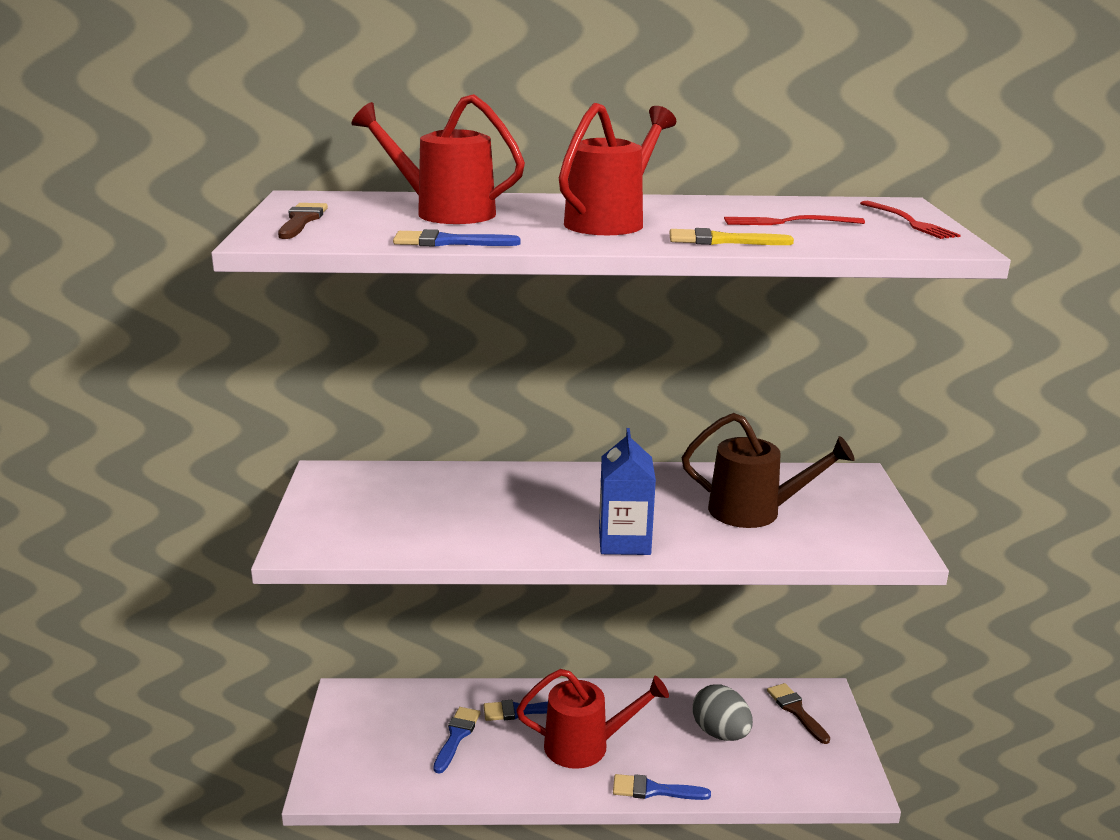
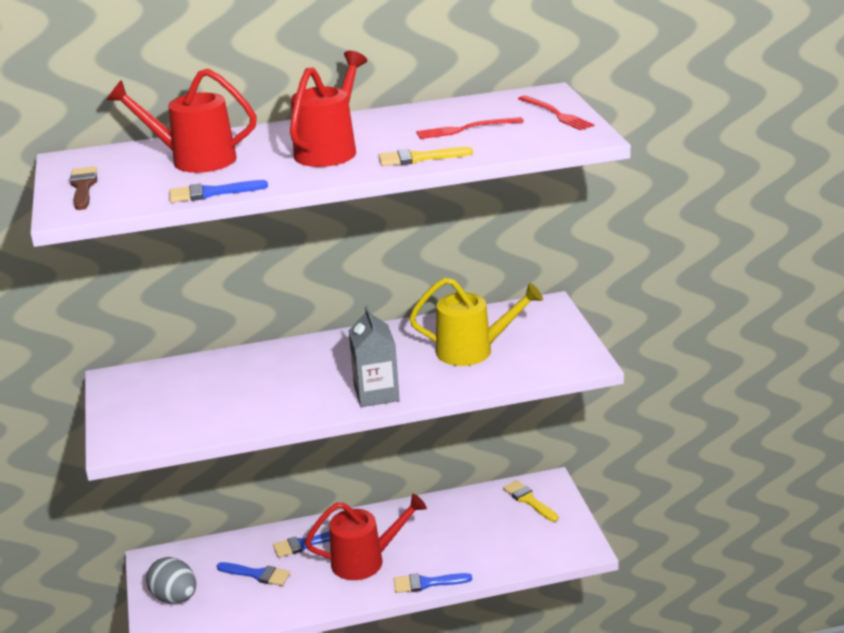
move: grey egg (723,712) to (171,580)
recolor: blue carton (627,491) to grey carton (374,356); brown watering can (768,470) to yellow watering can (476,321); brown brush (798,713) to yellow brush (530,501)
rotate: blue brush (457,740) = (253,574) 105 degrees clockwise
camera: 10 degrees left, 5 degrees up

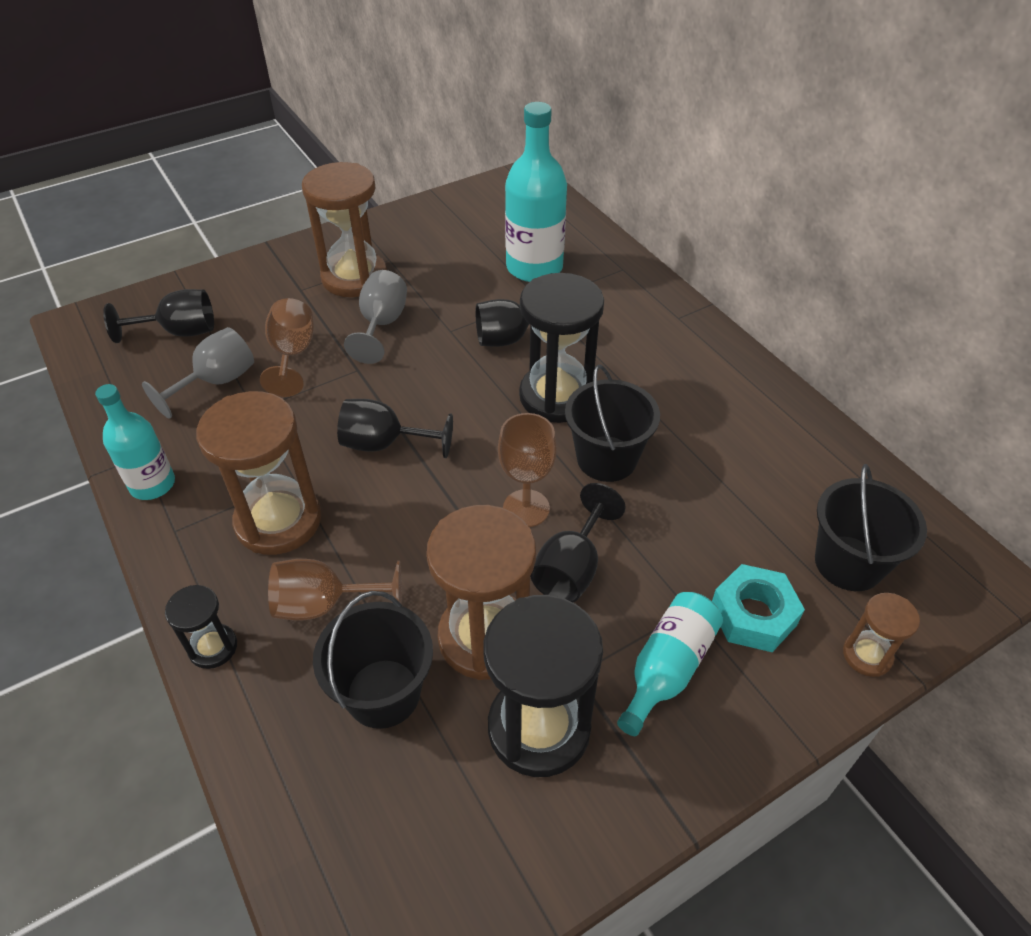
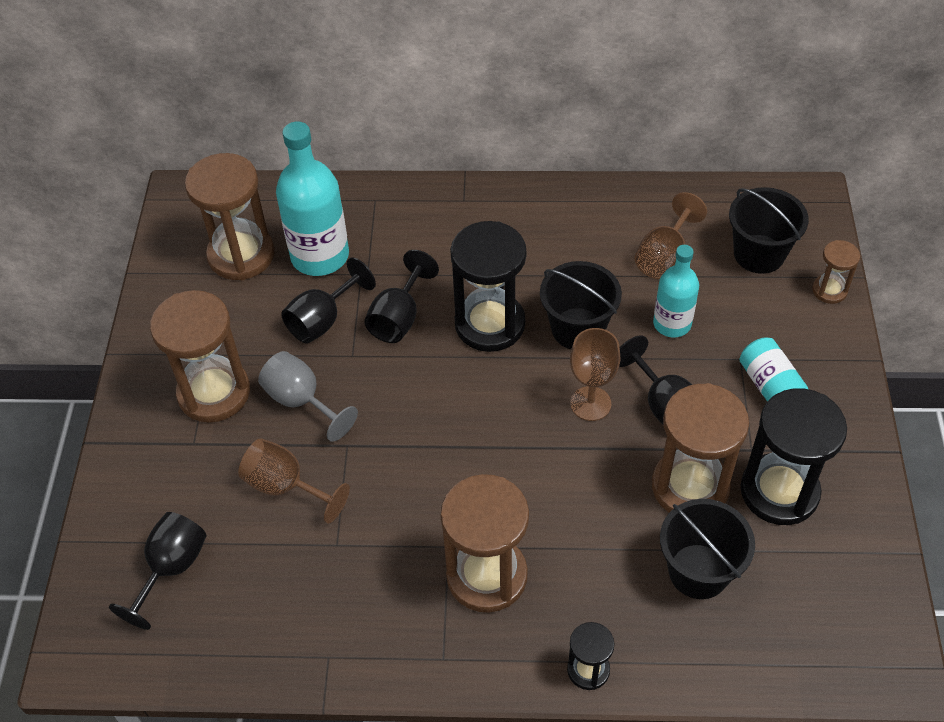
delete: grey goblet (198,372); turquoise nut (758,608)
insert: brown hourglass (230,216)
move: turquoise bottle (135,442) to (676,291); brown goblet (335,590) to (671,235); black goblet (395,428) to (328,300)
camera: 55 degrees left, 5 degrees up

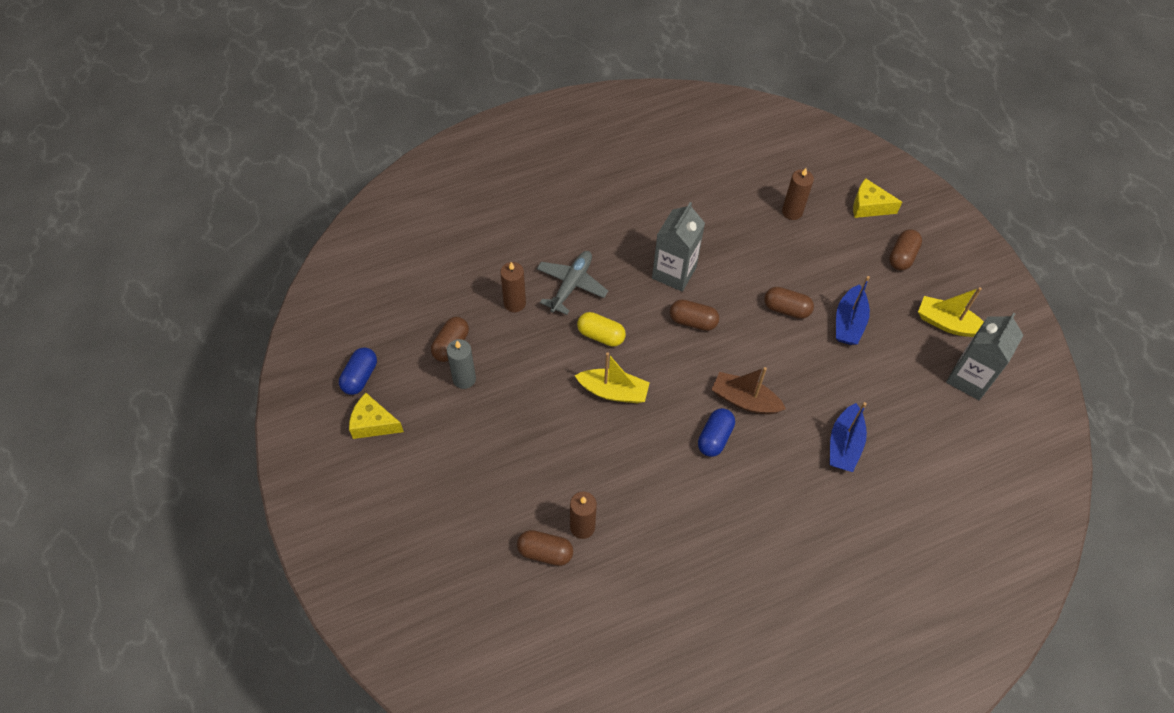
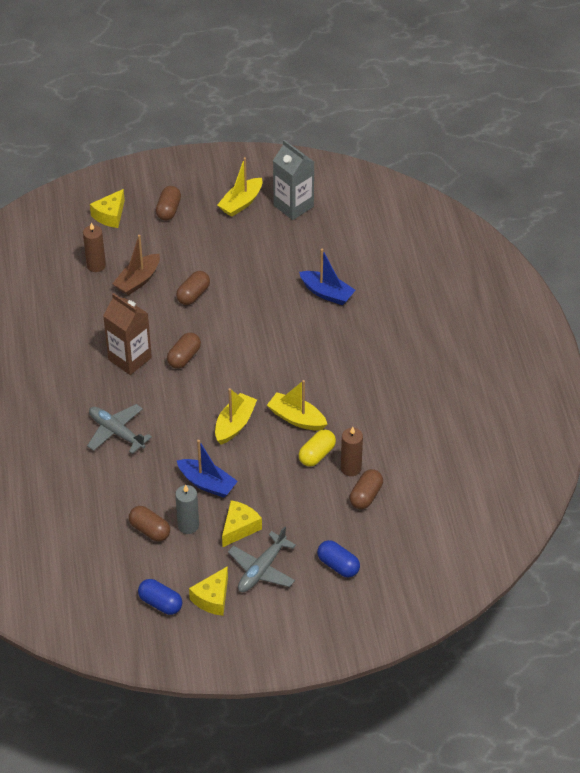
delete: brown candle (513,287)
insert: yellow cheese (242,523); grey plane (262,559); yellow boat (297,405)
move: yellow capsule (601,329) to (317,448); blue capsule (716,432) to (338,558); brown boat (748,390) to (136,265); blue boat (853,310) to (207,469)
recolor: grey carton (678,247) to brown carton (127,334)
rotate: brown capsule (905,249) = (168,203) 60 degrees clockwise
camera: 75 degrees left, 10 degrees down

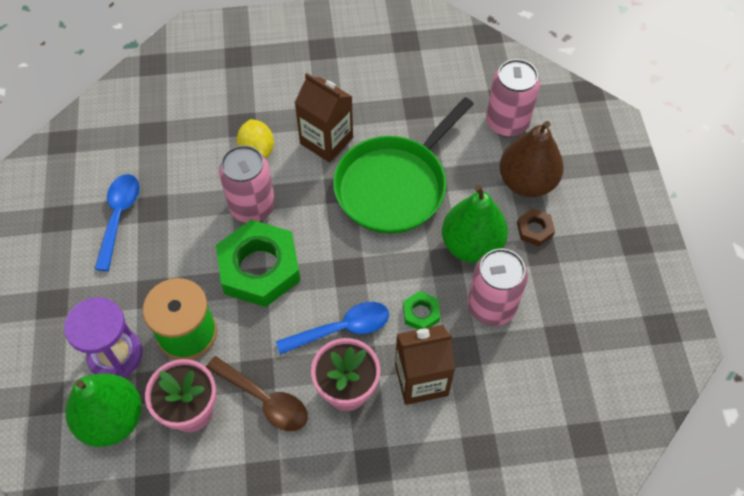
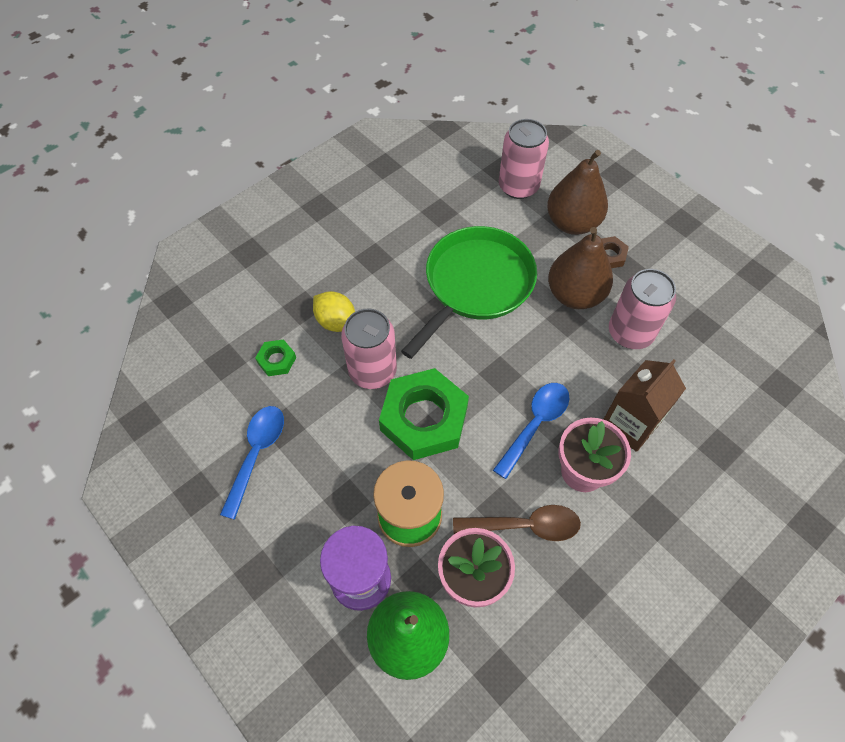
delete: brown carton (324,117)
move: green nut (421,310) to (275,357)
recolor: green pear (475,223) to brown pear (580,268)
rotate: blue spoon (117,222) = (252,463) 45 degrees clockwise; green pan (403,165) = (469,292) 150 degrees counterclockwise
camera: 35 degrees left, 0 degrees up

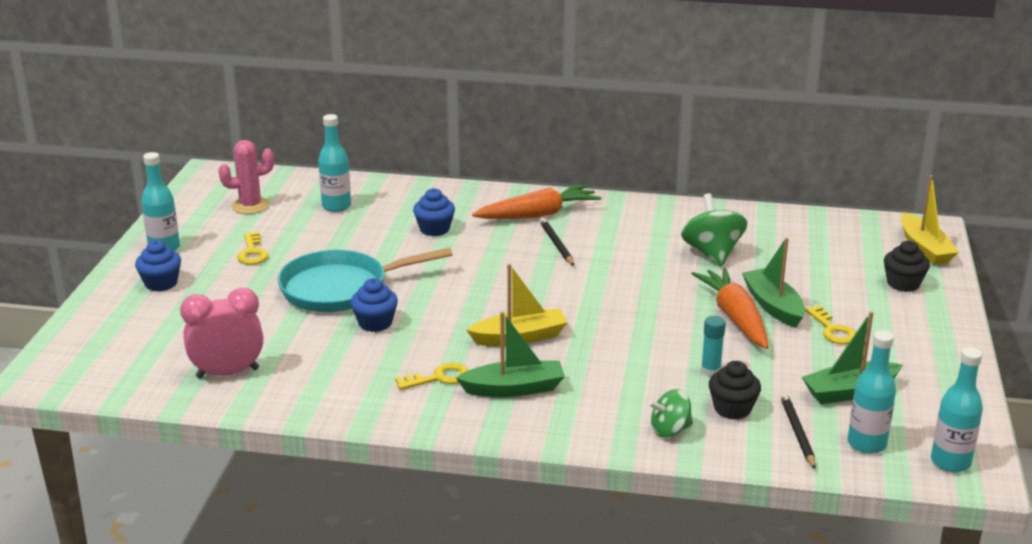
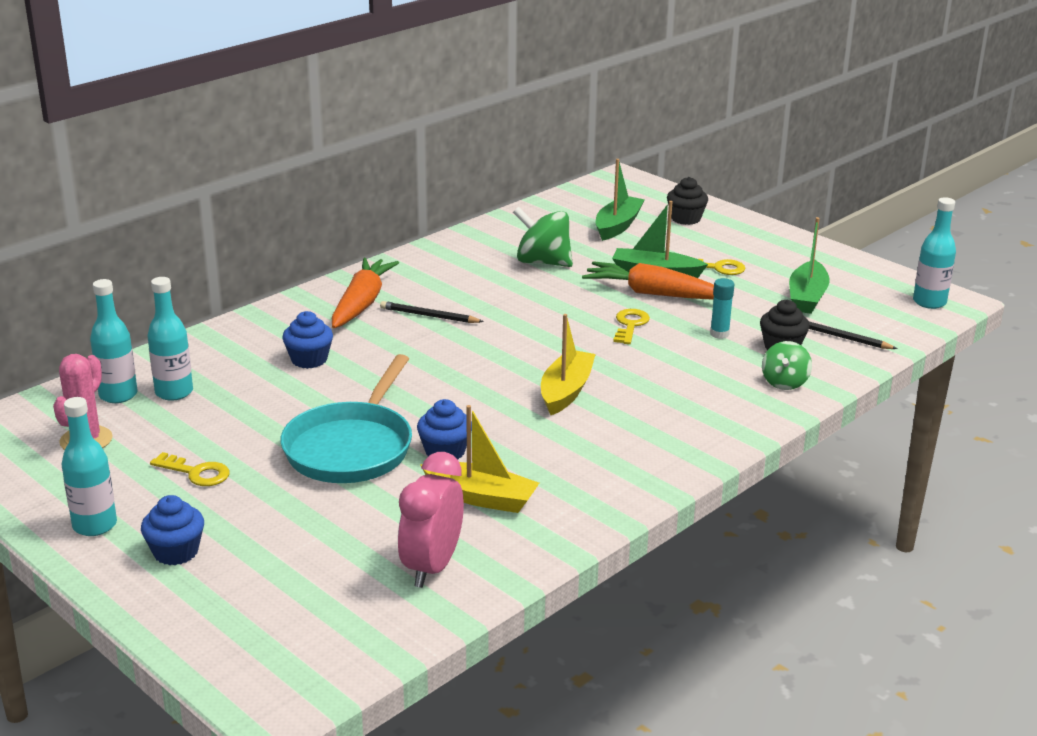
move: yellow key (432,376) to (631,326); green boat (510,354) to (620,200); turquoise bottle (872,392) to (114,341); yellow boat (930,220) to (479,459)
camera: 55 degrees left, 0 degrees up

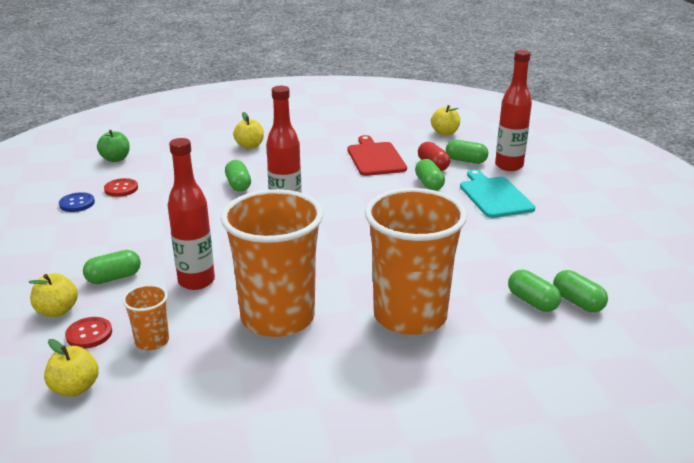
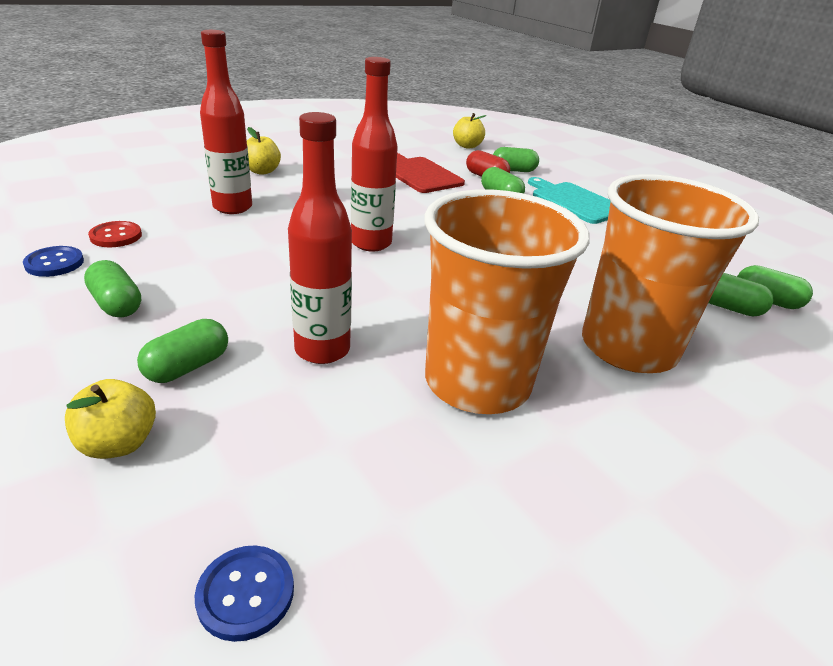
delete: red button (88,333); green apple (113,146); orange cup (145,317)
move: green capsule (238,176) to (112,288); red bottle (513,110) to (226,122)
replace: yellow apple (71,368) to blue button (244,594)
camera: 25 degrees left, 5 degrees up

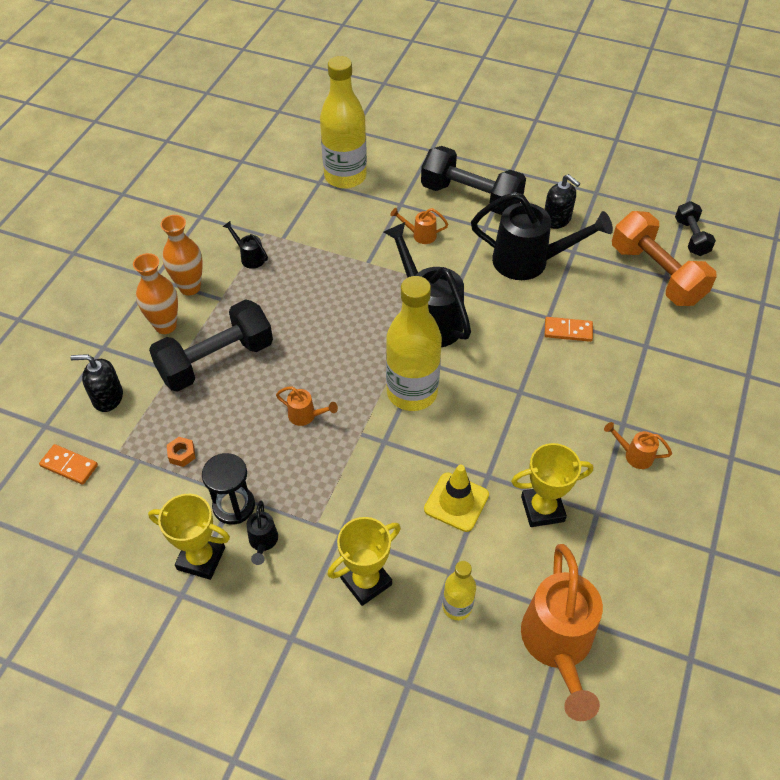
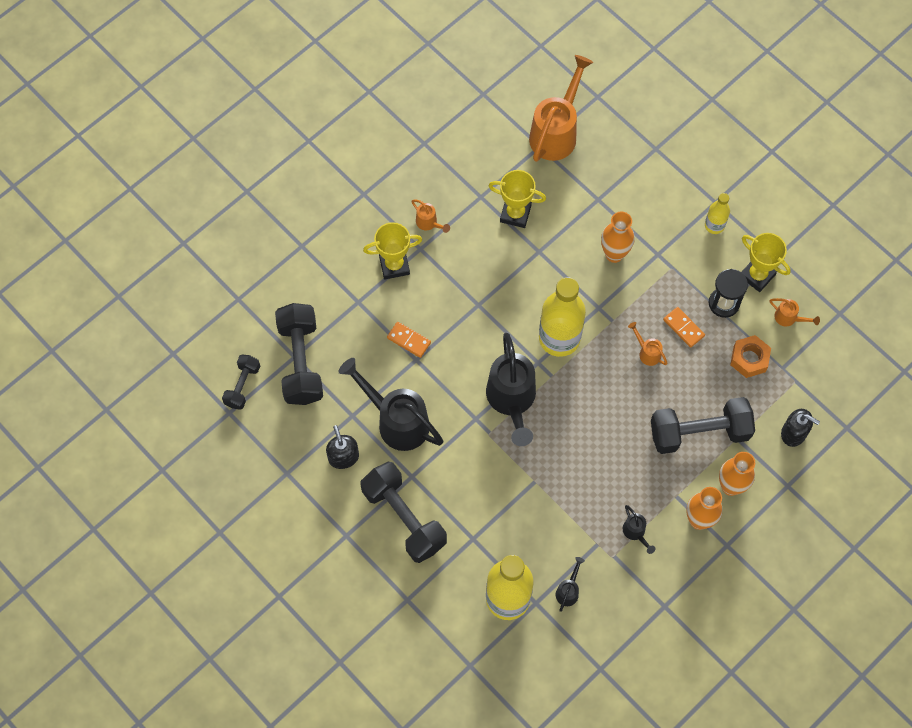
delete: yellow traffic cone (456,498)
insert: orange vase (618,237)
move: orange domino (68,464) to (684,327); black watering can (262,533) to (570,584); yellow trophy (364,561) to (392,251); orange watering can (419,226) to (795,312); yellow bottle (459,590) to (717,213)
recolor: orange dumbbell (664,258) to black dumbbell (299,354)
resize: orange nut (181,452) = (750,356) x1.78
camera: 155 degrees left, 15 degrees up

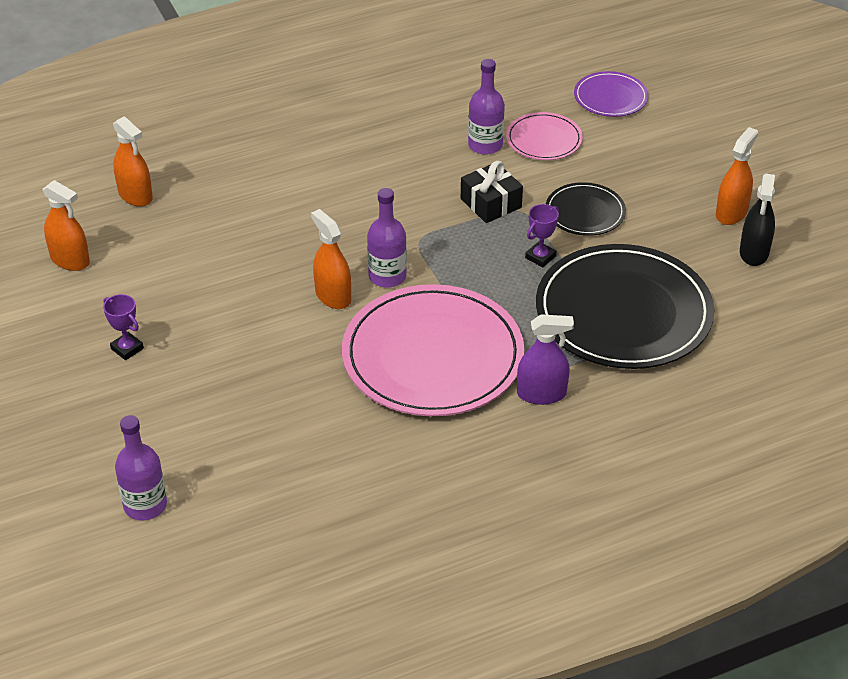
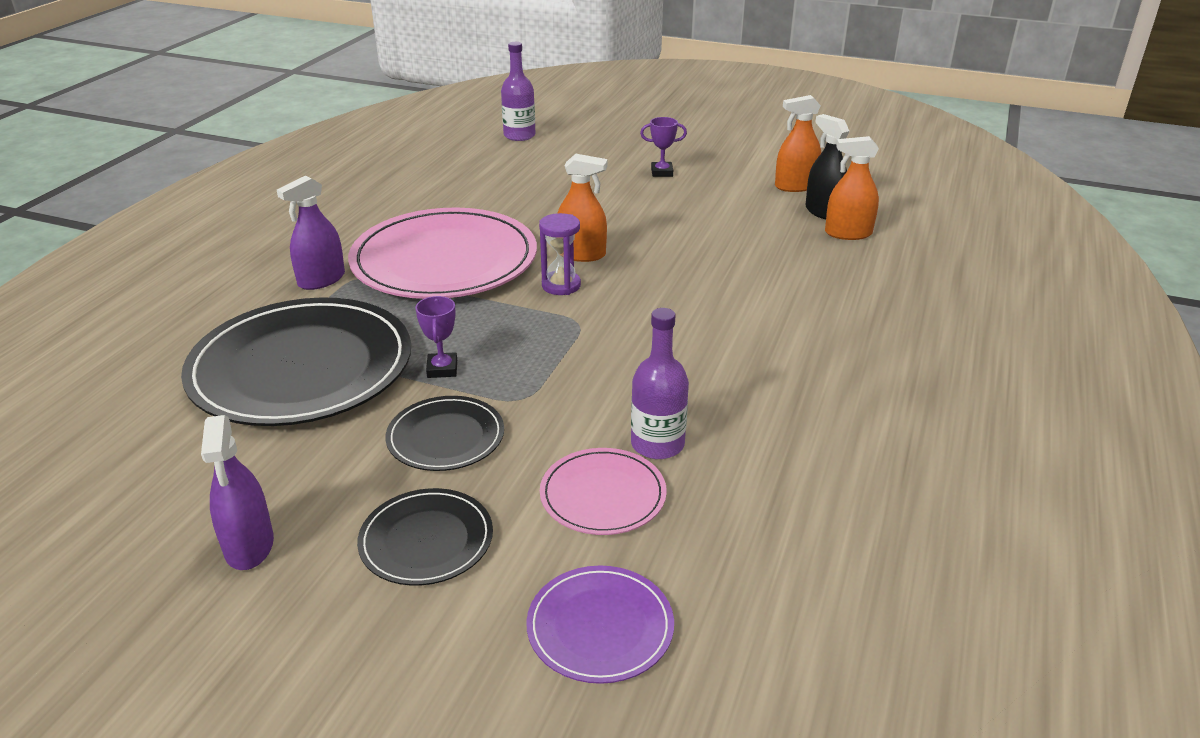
delete: black gift (492,192)
insert: black plate (425,537)
move: black spray bottle (757,220) to (827,166)
replace: purple bottle (387,238) to purple hourglass (560,254)
recolor: orange spray bottle (737,176) to purple spray bottle (237,492)
camera: 135 degrees right, 10 degrees down

